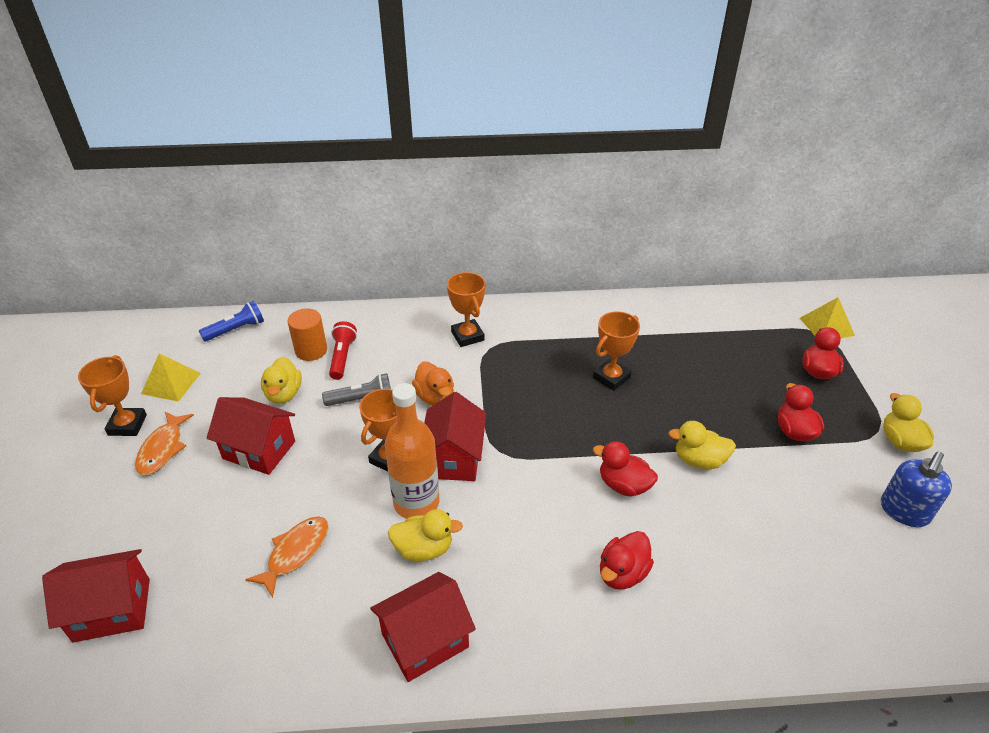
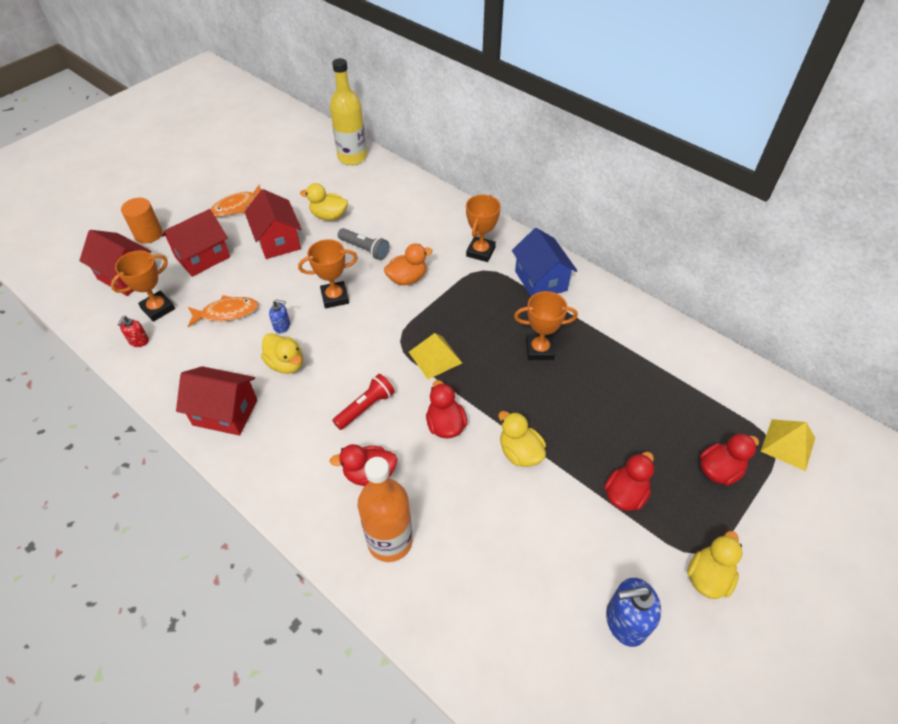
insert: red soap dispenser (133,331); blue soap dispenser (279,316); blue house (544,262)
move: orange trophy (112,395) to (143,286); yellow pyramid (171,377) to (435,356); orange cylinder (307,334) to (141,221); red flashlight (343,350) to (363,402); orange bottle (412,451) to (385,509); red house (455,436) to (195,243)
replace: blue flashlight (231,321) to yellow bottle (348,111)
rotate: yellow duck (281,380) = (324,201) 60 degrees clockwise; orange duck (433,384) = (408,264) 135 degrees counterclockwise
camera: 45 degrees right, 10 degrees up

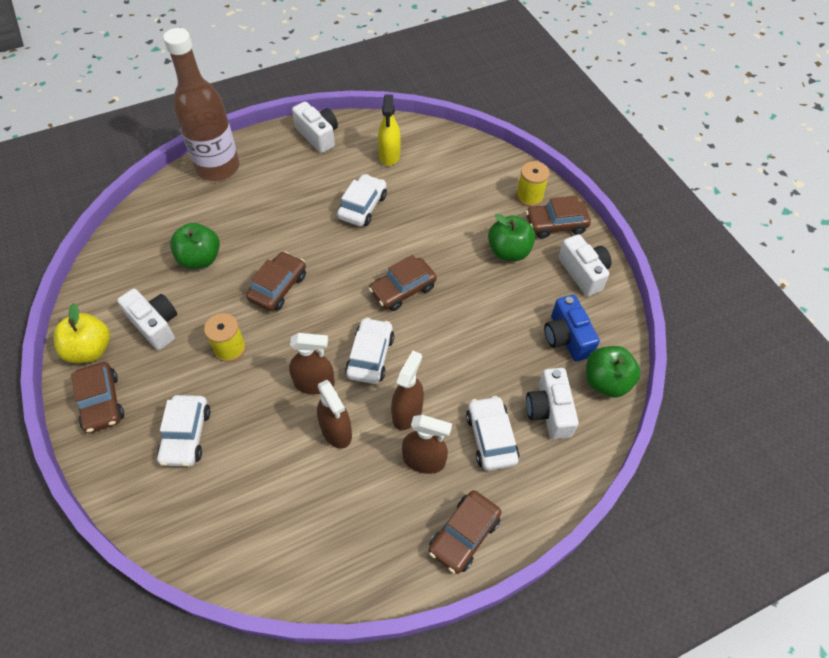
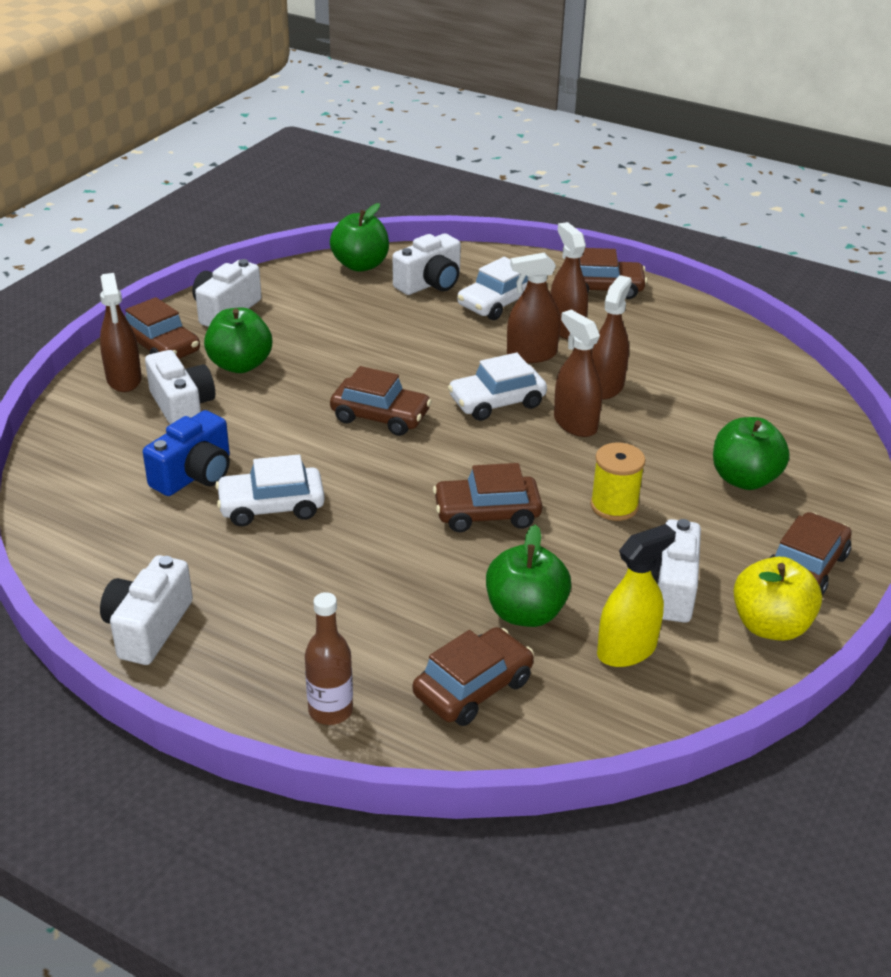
insert: white camera (180,387); brown car (473,676)
move: yellow spray bottle (389,130) to (636,595); blue camera (572,328) to (186,453)
replace: white car (184,431) to green apple (751,453); yellow spool (533,184) to brown spray bottle (121,332)
resize: brown bottle (201,104) = (329,658) x0.47
camera: 125 degrees left, 20 degrees down

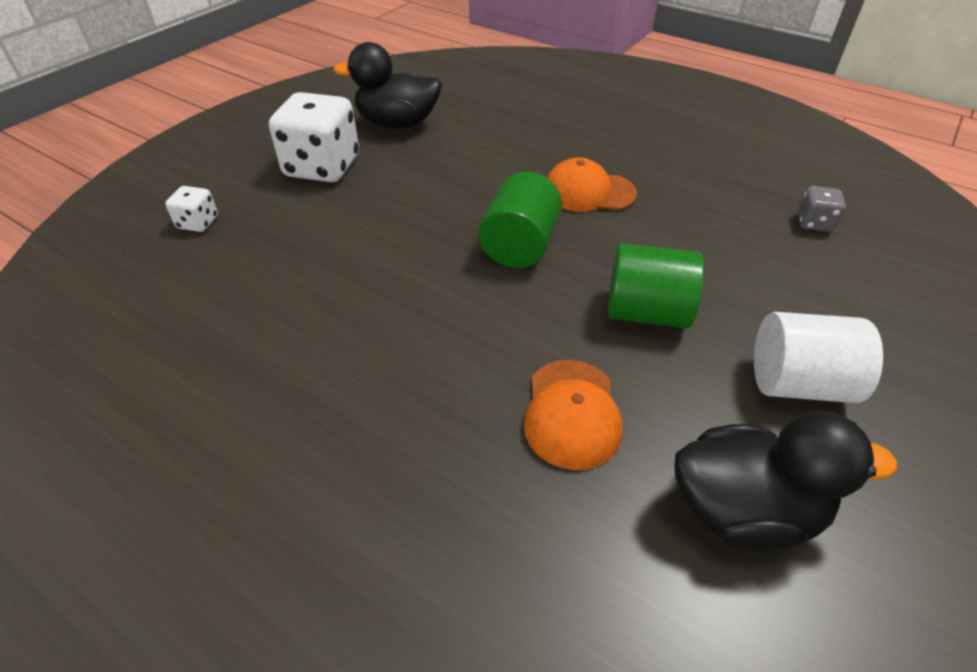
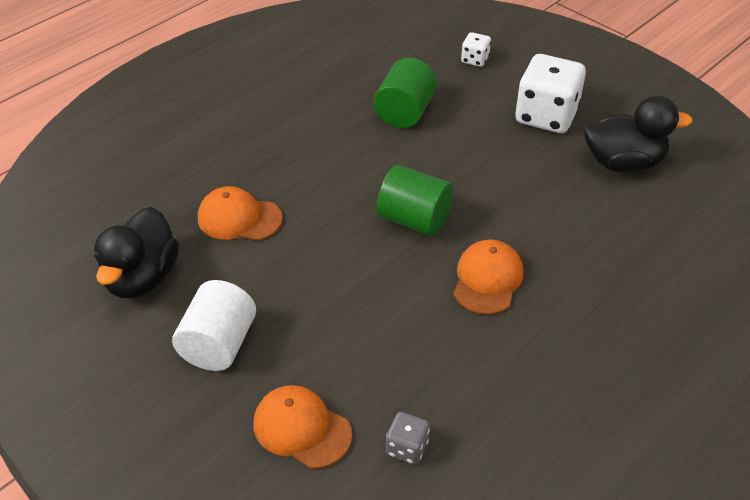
insert: orange cap (302,427)
move: green cylinder (656,285) to (405,93)
rotate: black duck (387,85) = (638,134) 75 degrees clockwise
camera: 100 degrees right, 0 degrees up

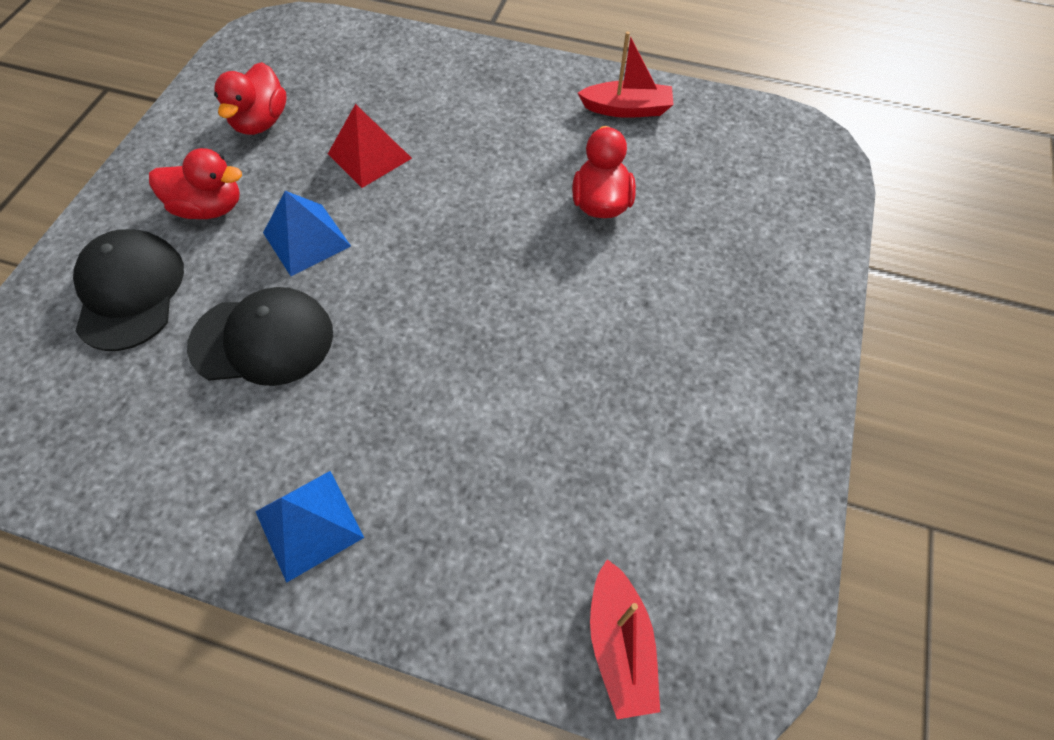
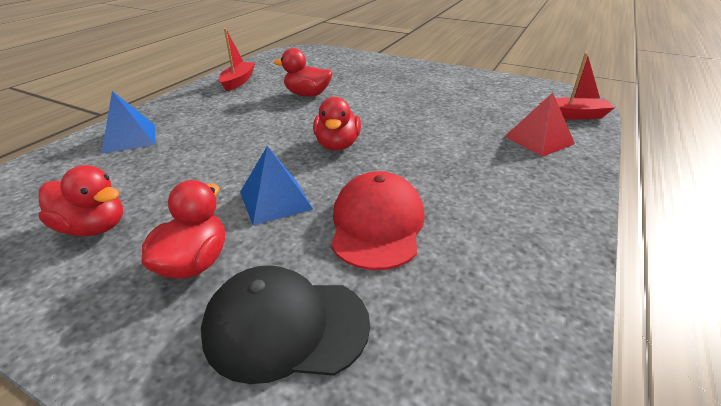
insert: red duck (337,124)
move: blue pyramid (309,527) to (128,122); red pyramid (370,146) to (540,125)
recolor: black cap (260,336) to red cap (378,220)
camera: 80 degrees left, 25 degrees down

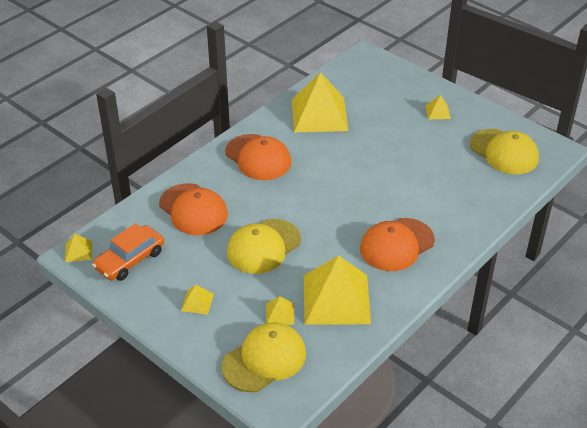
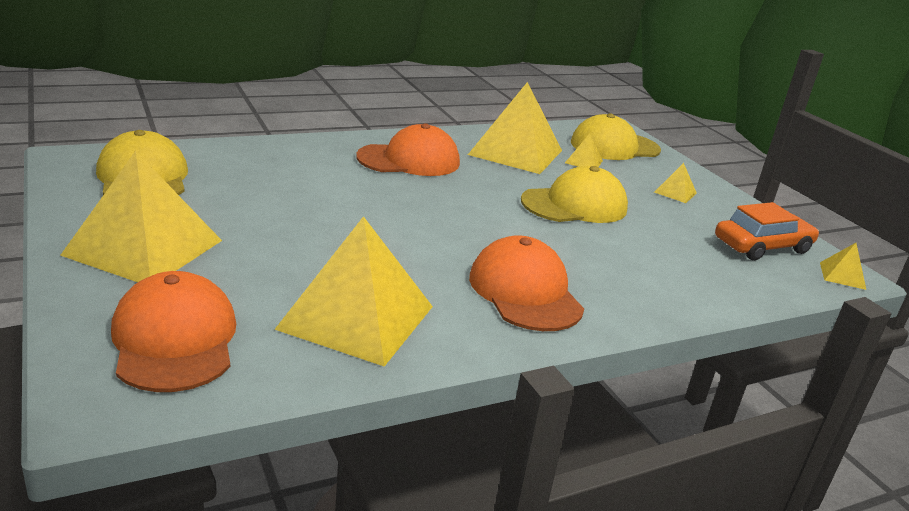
move: orange cap (193,209) to (173,331)
resize: yellow pyramid (438,107) = (141,216) x2.37
camera: 160 degrees left, 15 degrees down

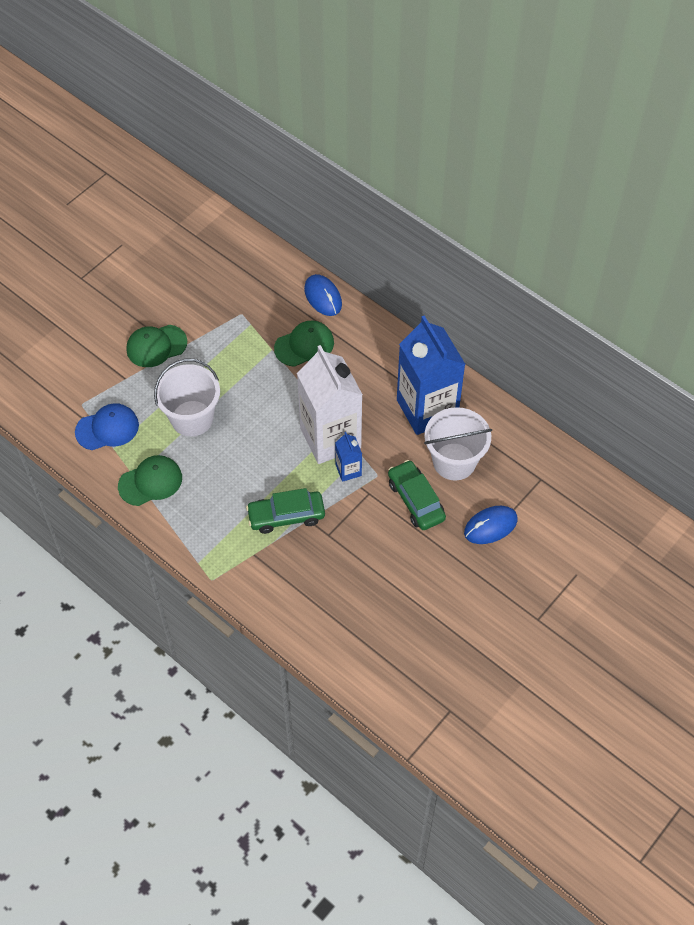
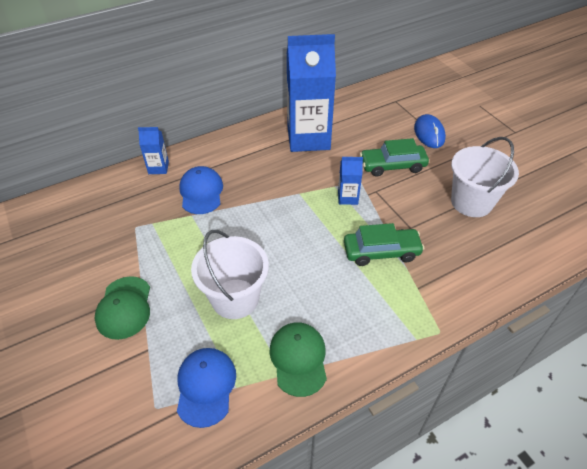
delete: white carton (330,404)
move: white bucket (458,443) to (485,177)
replace: blue mouse (323,295) to blue carton (153,150)
recolor: green cap (304,343) to blue cap (201,190)
rotate: green car (285,511) = (384,244) 105 degrees counterclockwise
camera: 70 degrees left, 10 degrees down

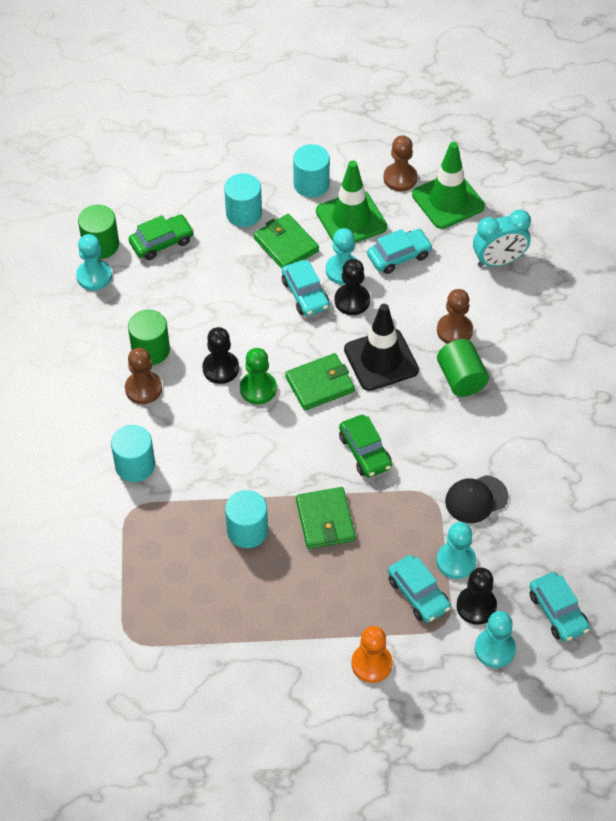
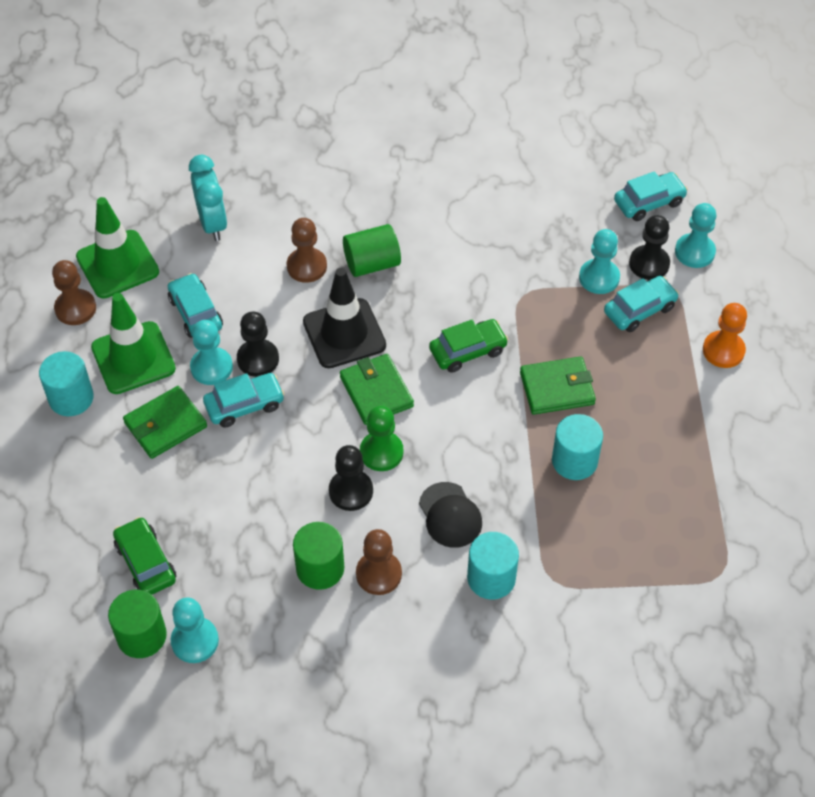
delete: turquoise cylinder (243,200)
move: black cap (476,499) to (450,515)
camera: 90 degrees left, 0 degrees up

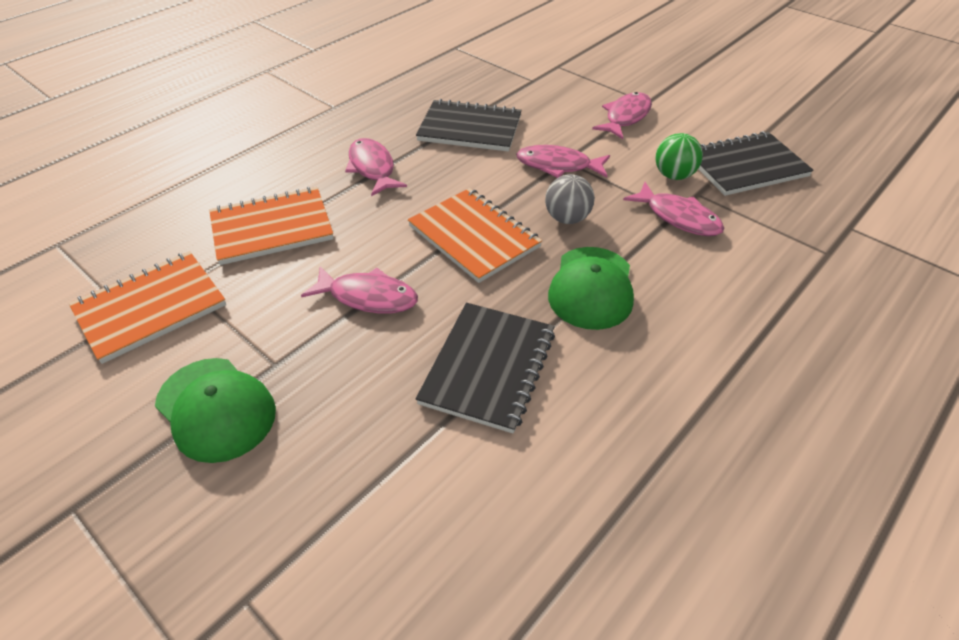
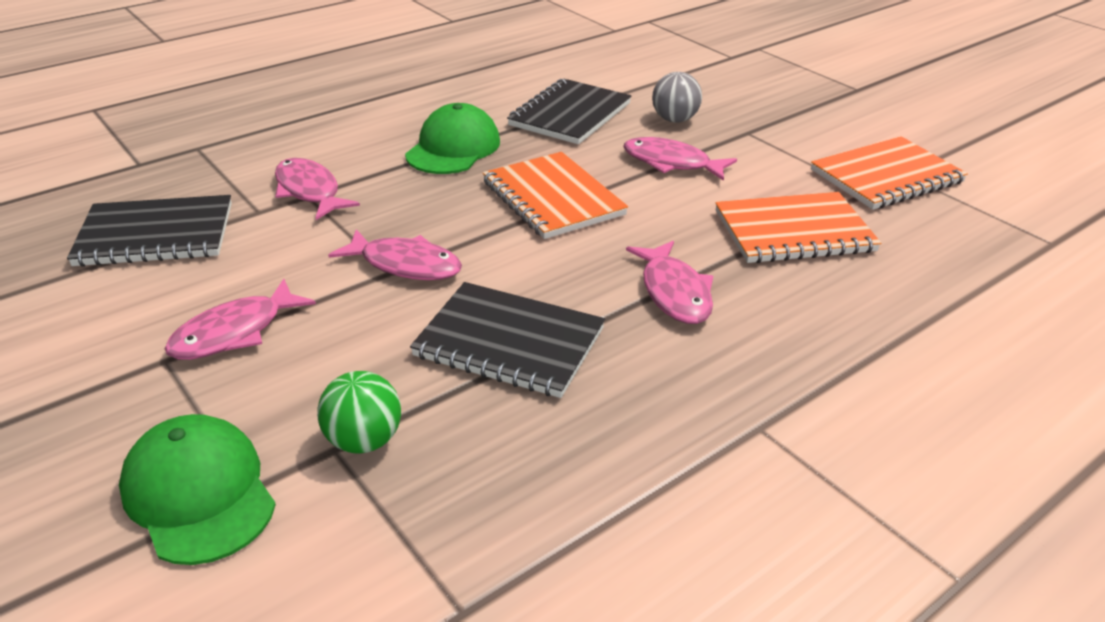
move: green cap (215,410) to (197,489); grey ball (569,199) to (677,97); green ball (679,156) to (359,412)
camera: 170 degrees left, 10 degrees down

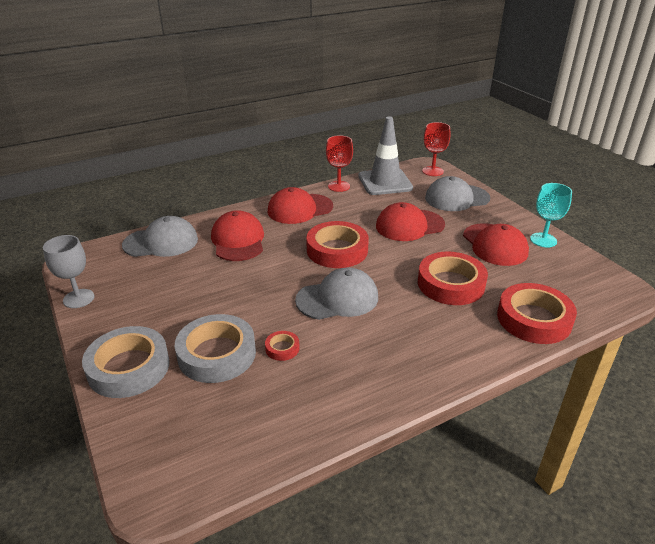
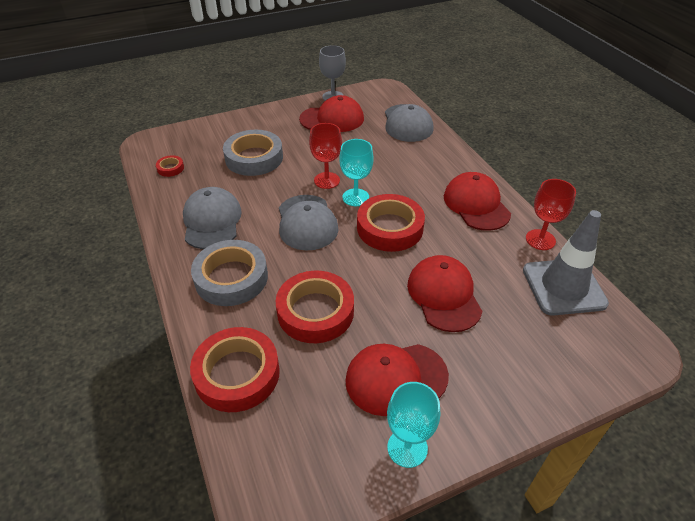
insert: turquoise goblet (356,172)
move: grey tape (126,362) to (229,273); red cap (237,235) to (331,113); red tape (282,346) to (170,166); red goblet (436,149) to (325,156); grey cap (457,193) to (212,218)
camera: 95 degrees right, 10 degrees up

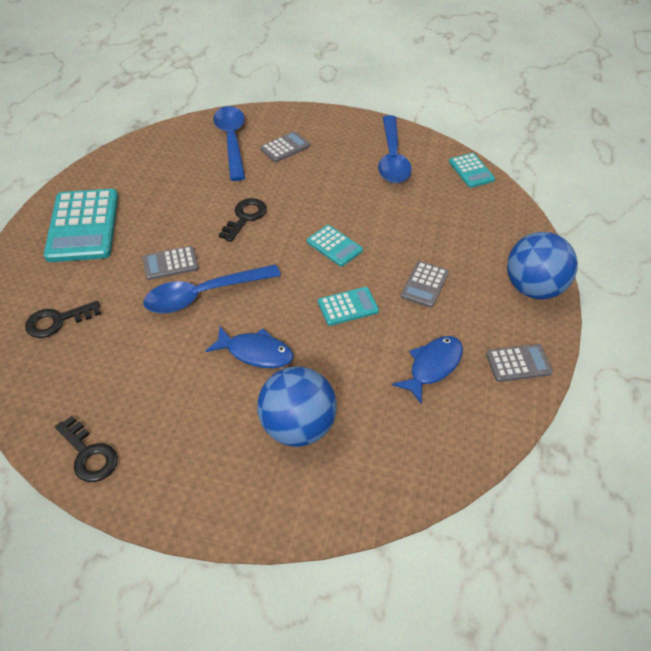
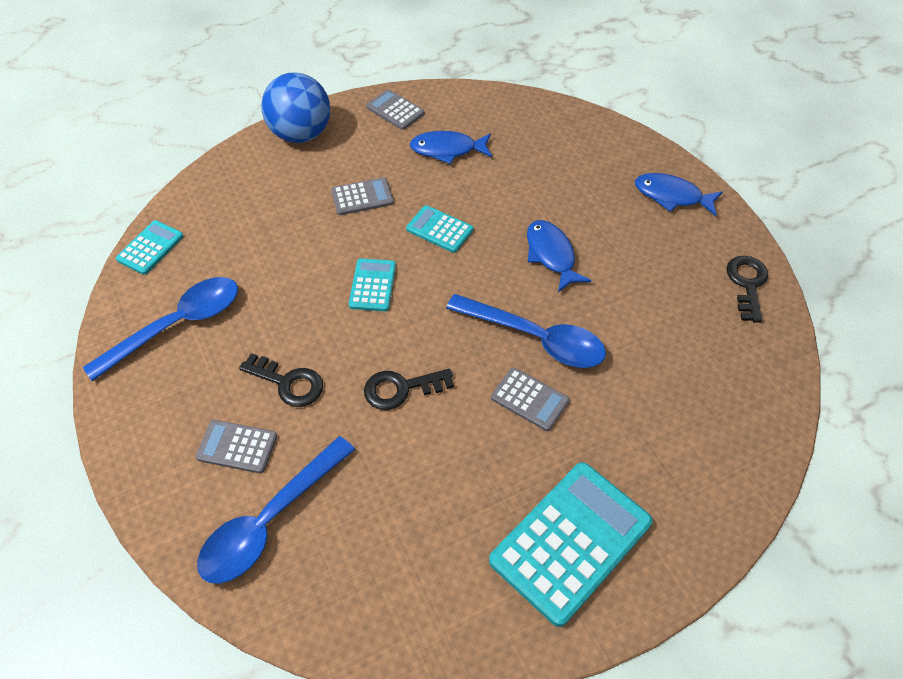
delete: blue ball (297,406)
insert: blue fish (679,194)
move: black key (63,319) to (281,380)
camera: 130 degrees left, 5 degrees up

